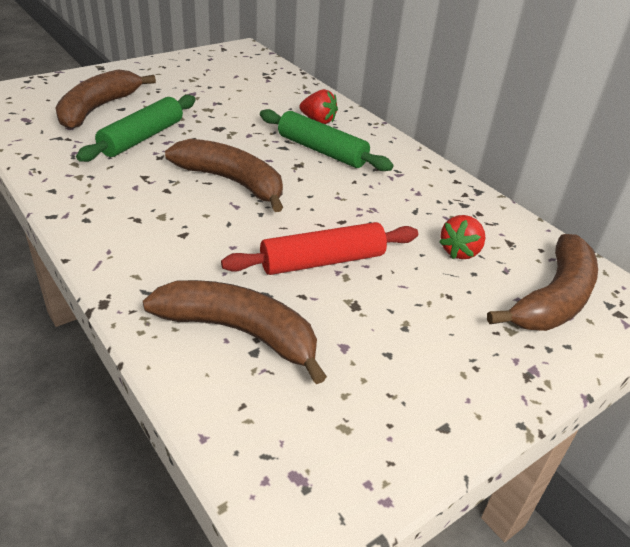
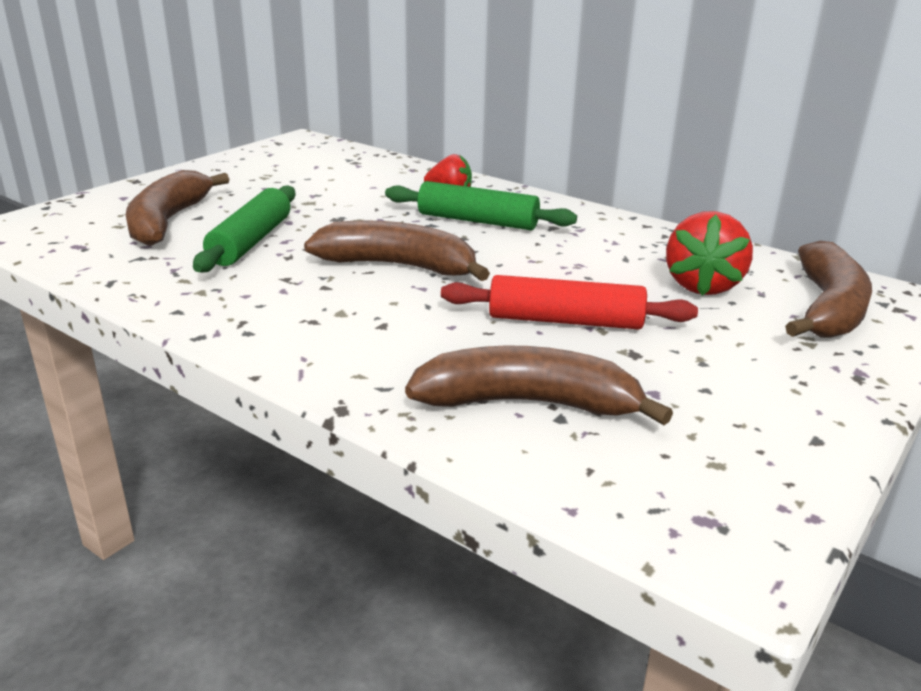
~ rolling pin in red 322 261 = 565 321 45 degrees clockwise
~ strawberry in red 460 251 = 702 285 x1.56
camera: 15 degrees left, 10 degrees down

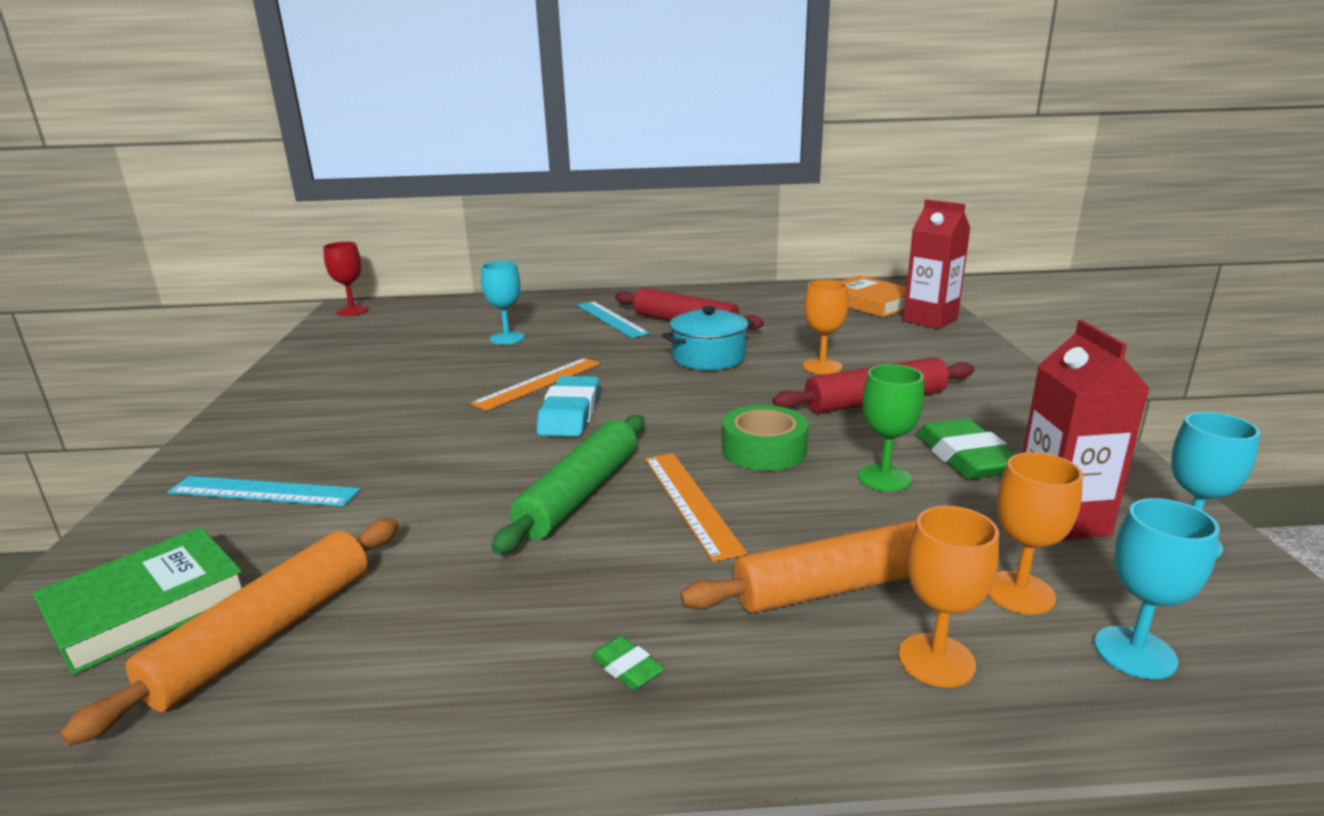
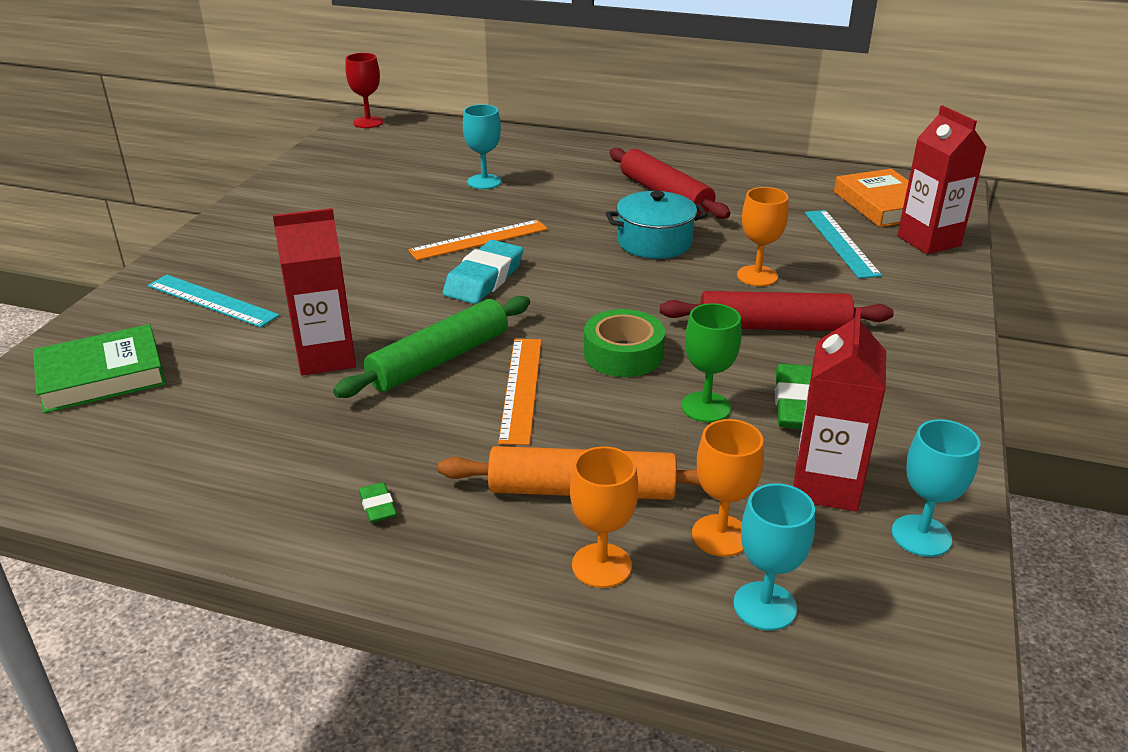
- rolling pin in bright orange 265 634
+ juice carton in red 326 357
~ measuring stick in turquoise 611 319 to 841 243
camera: 20 degrees right, 10 degrees up

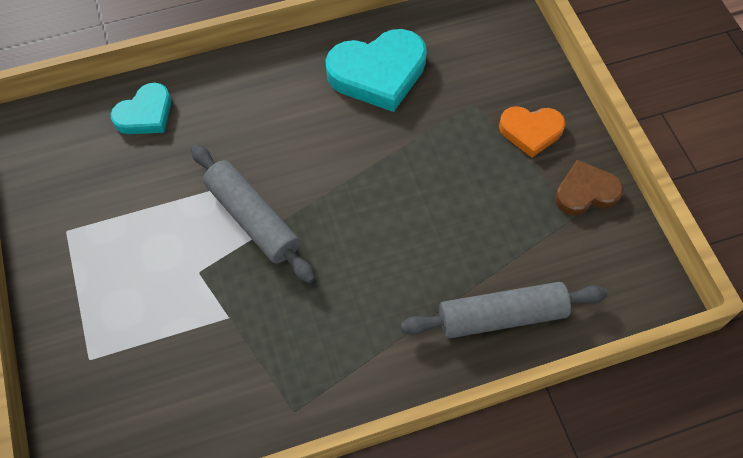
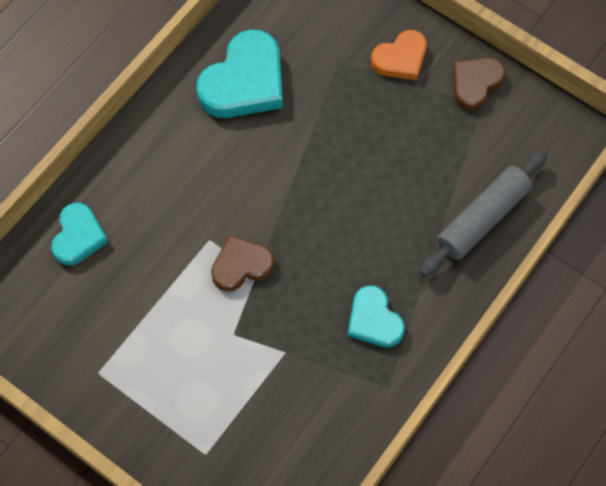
+ love heart in turquoise 374 320
~ rolling pin in gray 252 219 to love heart in brown 241 266
camera: 35 degrees left, 5 degrees up

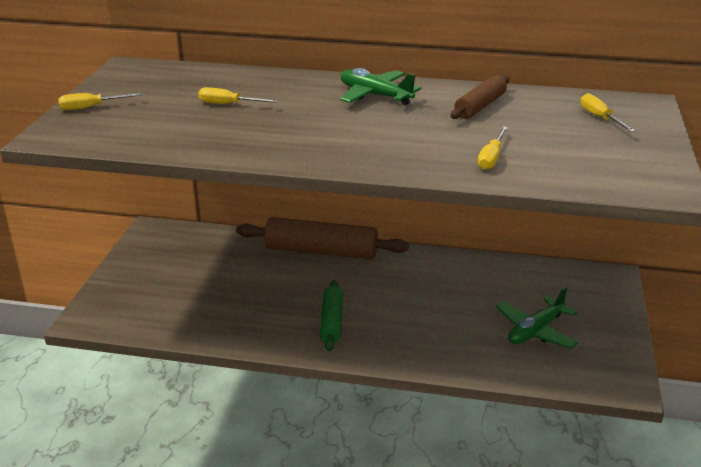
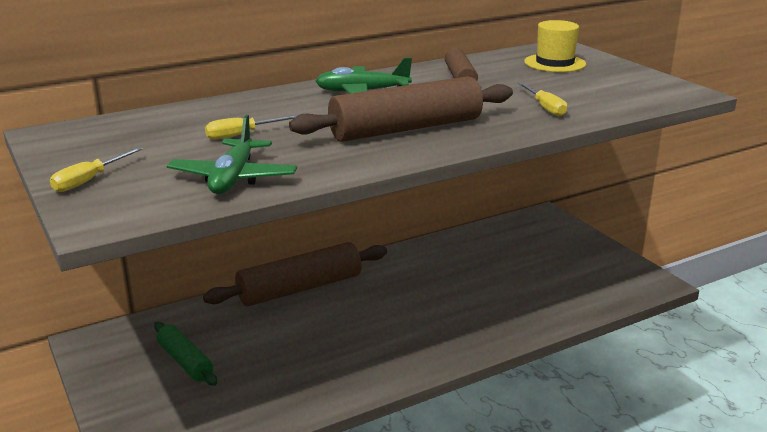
+ rolling pin in brown 406 128
~ rolling pin in emerald 332 322 to 185 361
~ plane in emerald 535 331 to 233 178
~ hand screwdriver in golden 600 118 to top hat in golden 555 63
camera: 40 degrees left, 5 degrees down

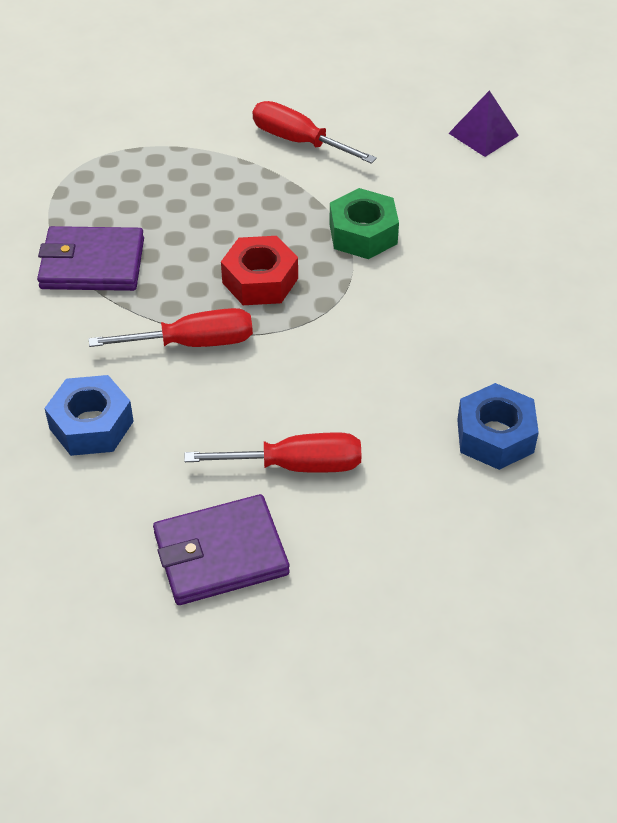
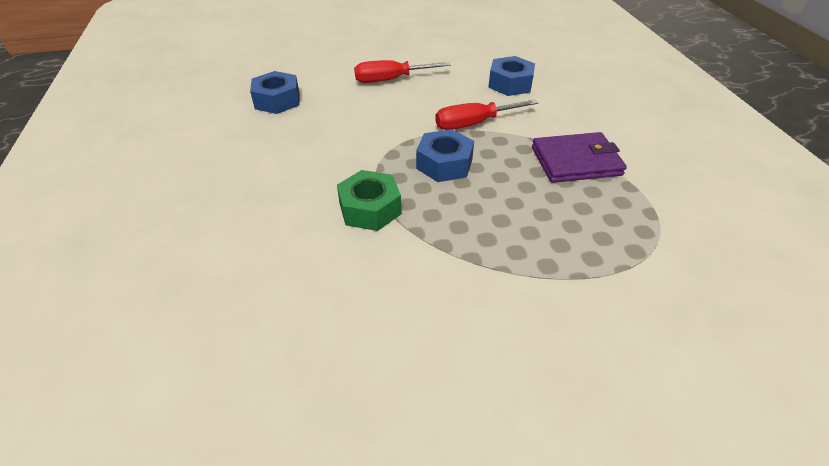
- card wallet in royal purple 221 554
- hand screwdriver in red 299 141
- solid pyramid in royal purple 483 134
~ hex nut in red 260 280 to hex nut in blue 444 164
camera: 170 degrees right, 5 degrees down

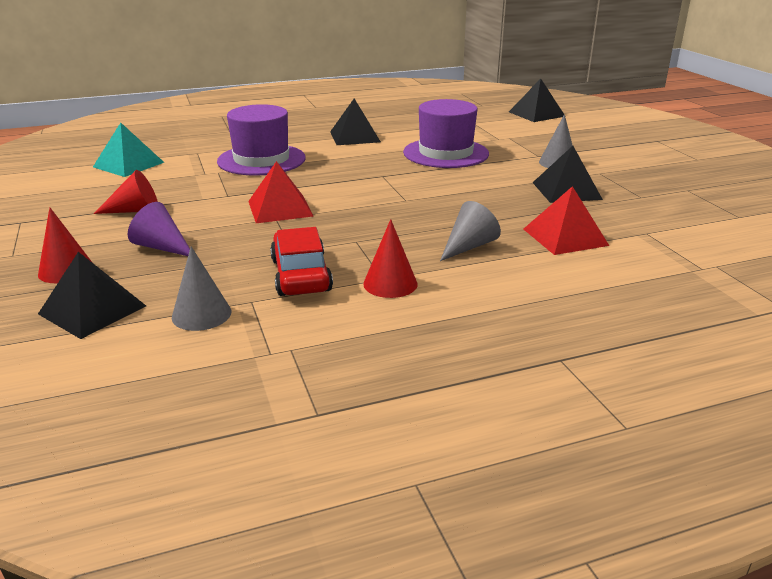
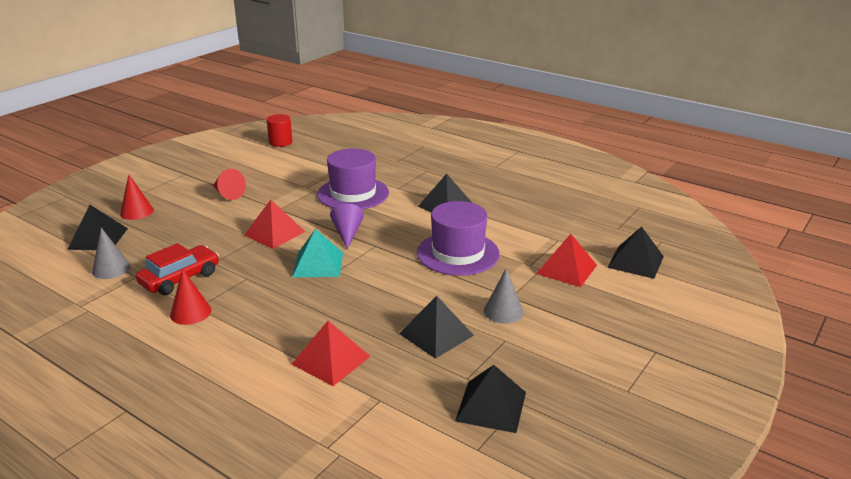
- solid cone in gray 469 246
+ solid cylinder in red 280 142
+ solid pyramid in ebony 491 406
+ solid pyramid in red 566 269
~ solid pyramid in turquoise 128 164 to 318 264
~ solid cone in royal purple 162 247 to 347 233
camera: 55 degrees right, 0 degrees up

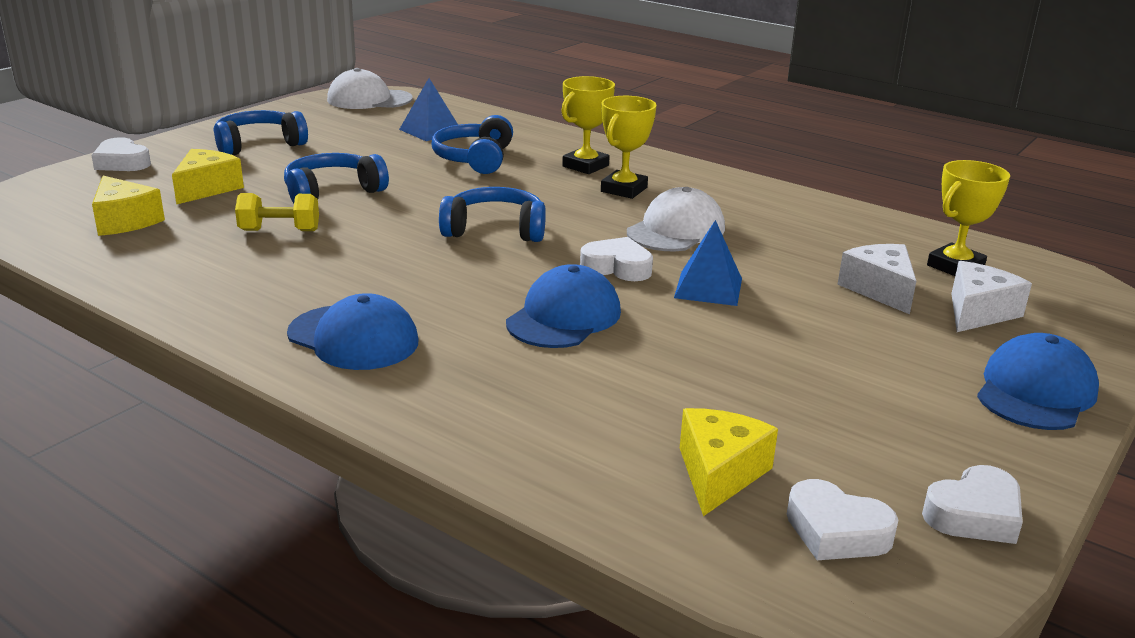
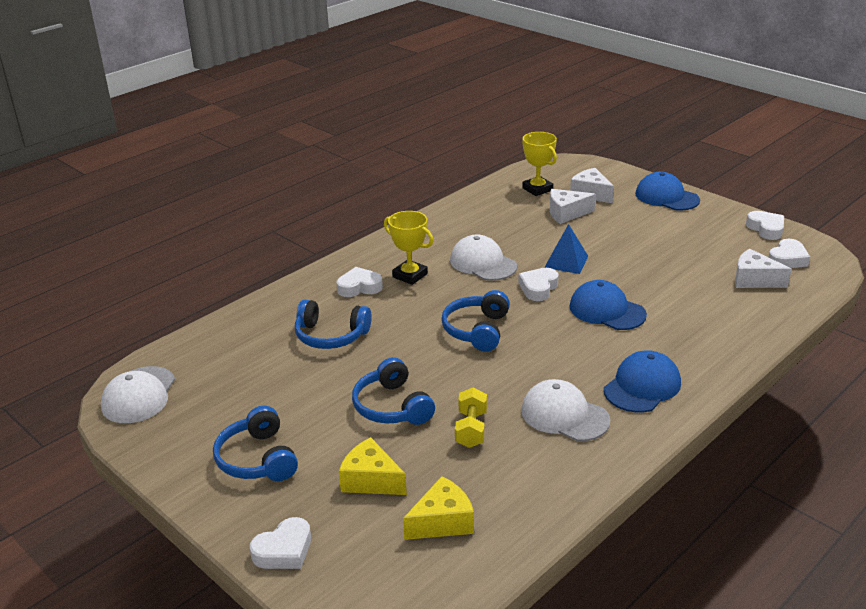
- solid pyramid in blue 430 130
+ peaked cap in pure white 564 415
~ trophy in golden 585 166 to love heart in pure white 359 287
~ piece of cheese in golden 719 473 to piece of cheese in pure white 754 280
camera: 80 degrees left, 5 degrees up

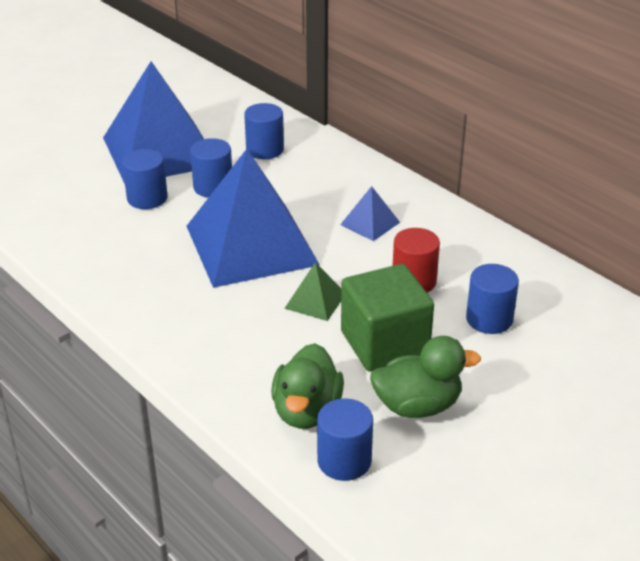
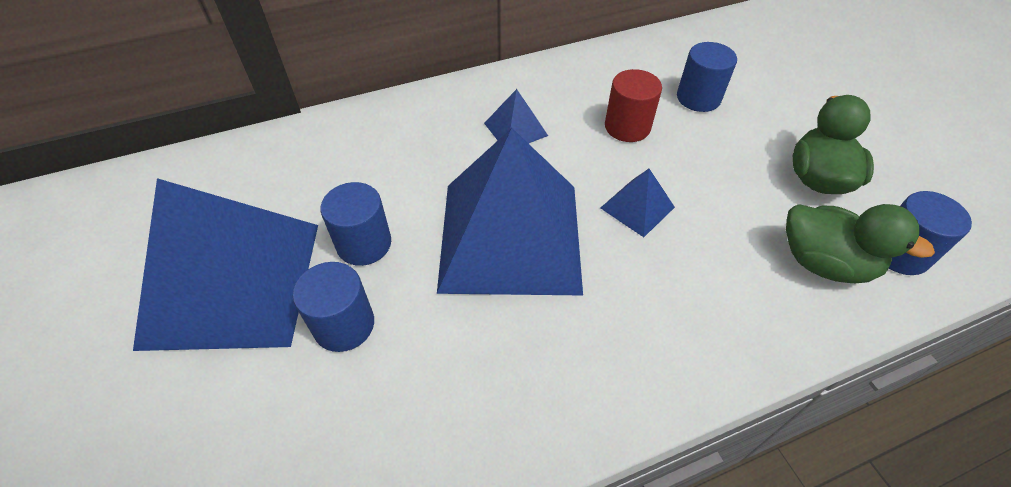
- solid cylinder in blue 265 150
- cube in emerald 384 343
~ solid pyramid in emerald 315 301 to solid pyramid in blue 637 207
camera: 70 degrees left, 15 degrees up

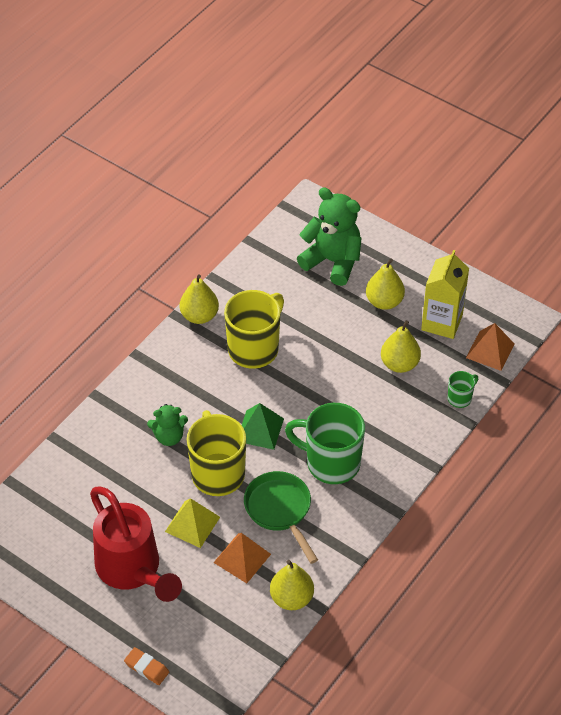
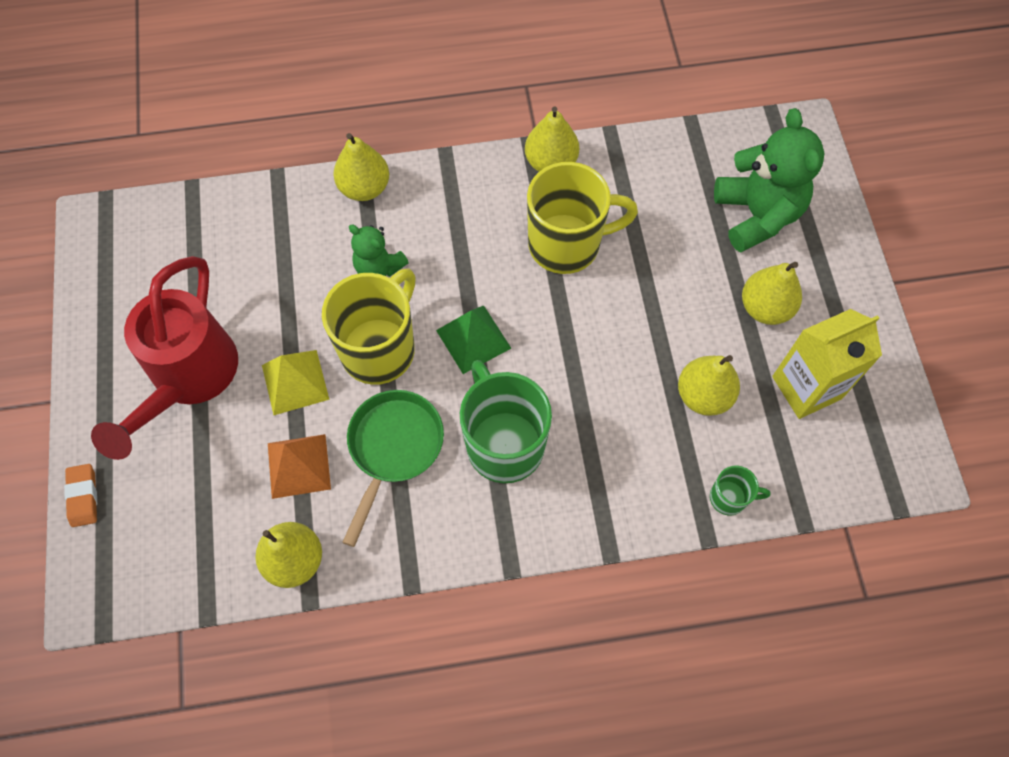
- solid pyramid in bright orange 490 350
+ pear fruit in golden 364 188
camera: 45 degrees right, 15 degrees up

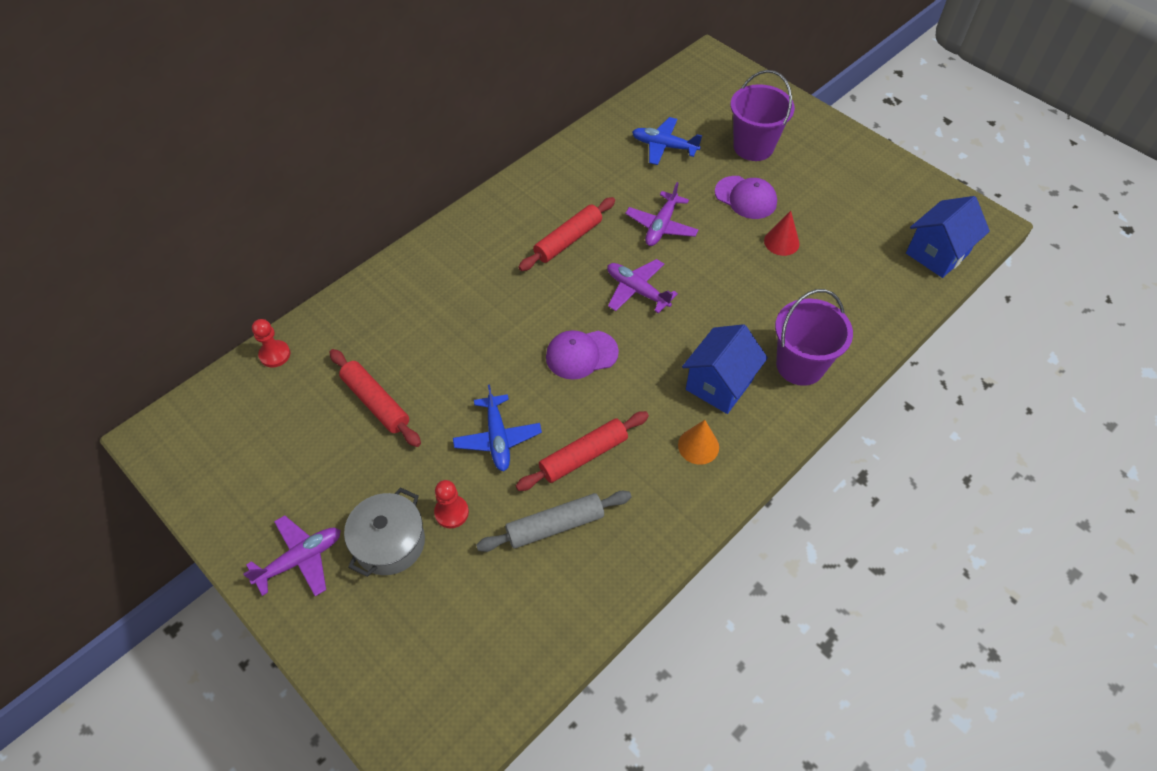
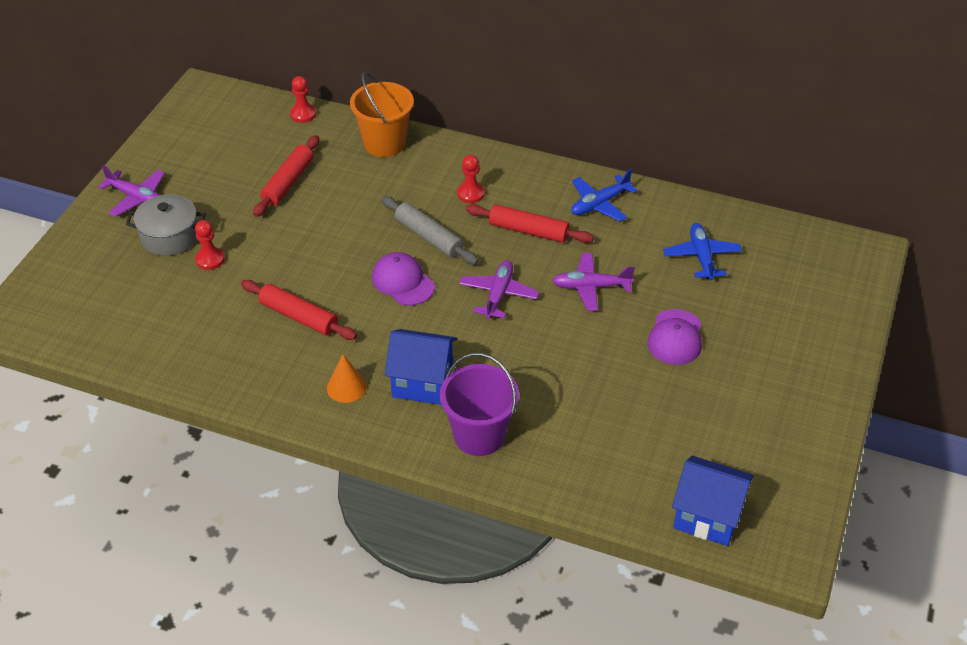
- pail in royal purple 753 147
- solid cone in red 781 242
+ pail in bright orange 384 143
+ game pawn in red 470 194
~ plane in blue 497 438 to 599 204
~ rolling pin in gray 555 525 to 429 237
camera: 65 degrees right, 10 degrees down

